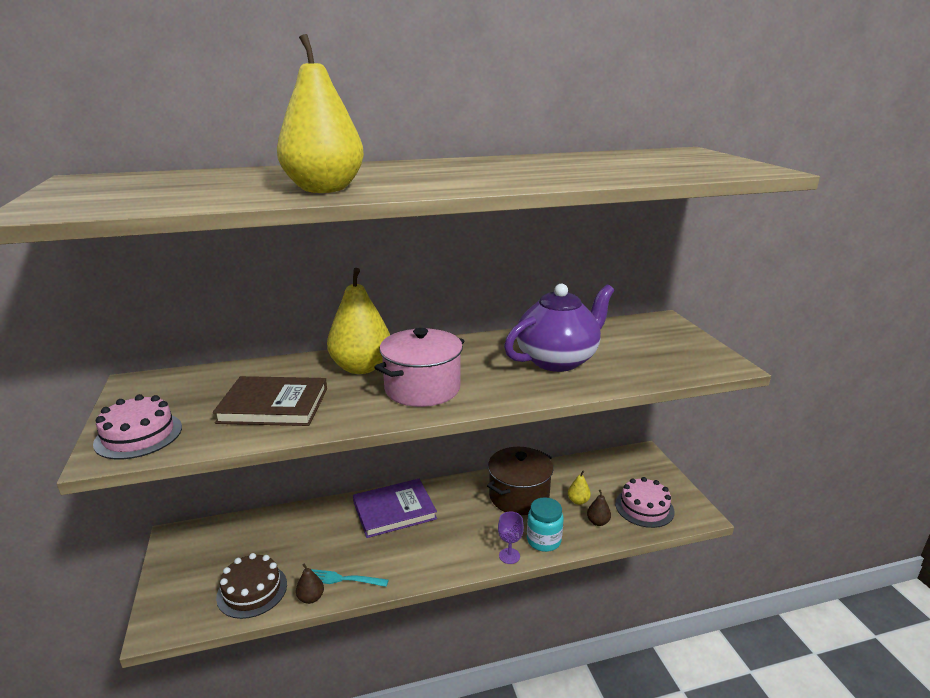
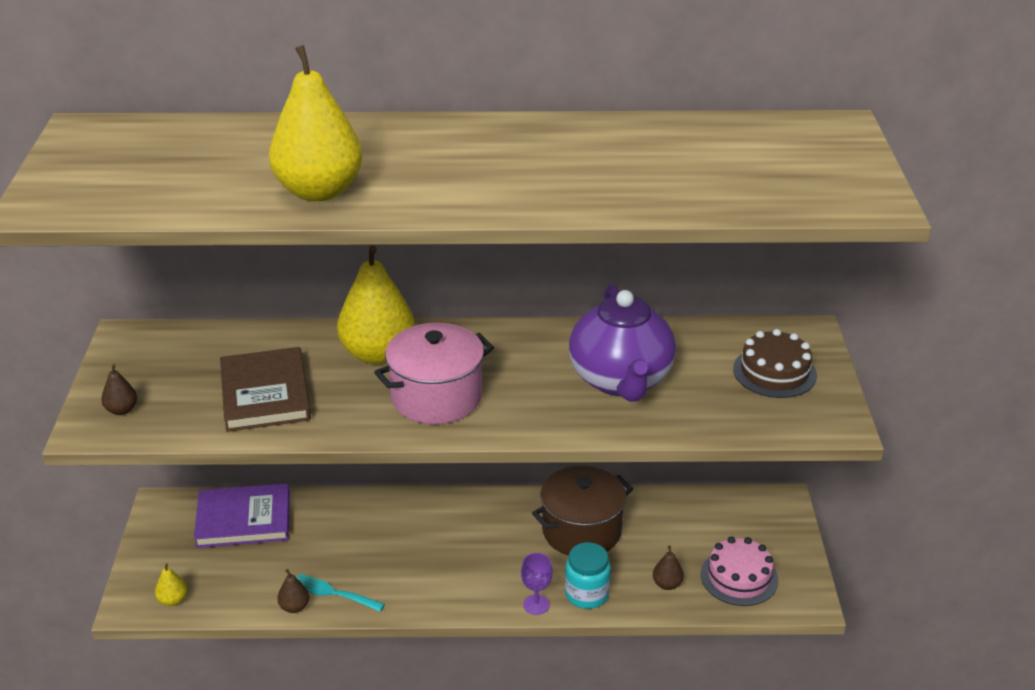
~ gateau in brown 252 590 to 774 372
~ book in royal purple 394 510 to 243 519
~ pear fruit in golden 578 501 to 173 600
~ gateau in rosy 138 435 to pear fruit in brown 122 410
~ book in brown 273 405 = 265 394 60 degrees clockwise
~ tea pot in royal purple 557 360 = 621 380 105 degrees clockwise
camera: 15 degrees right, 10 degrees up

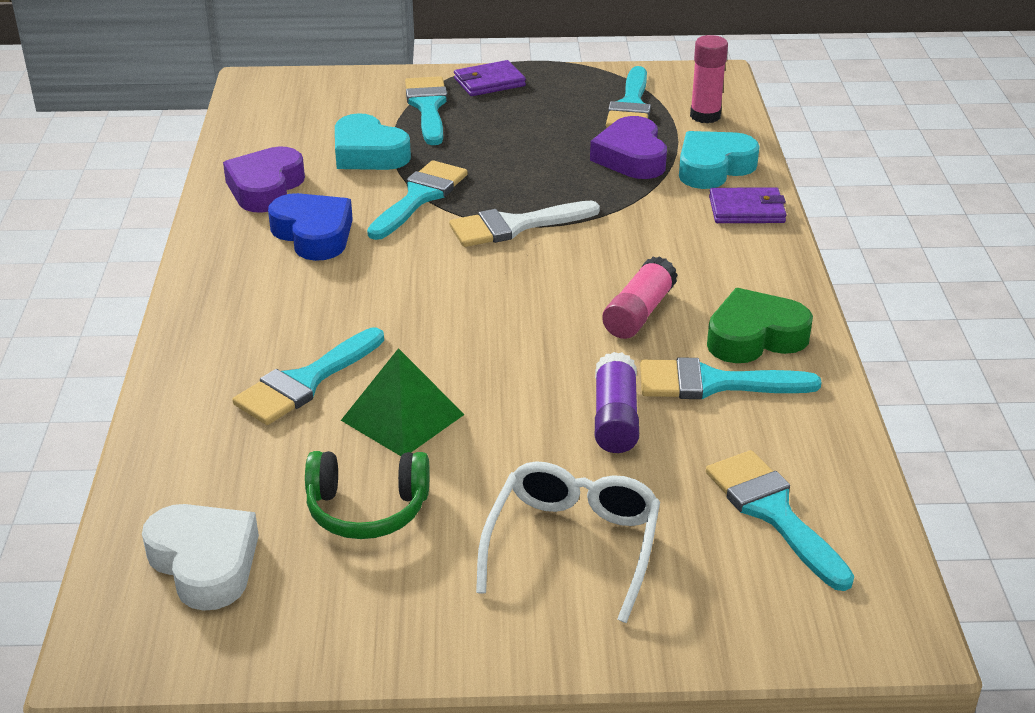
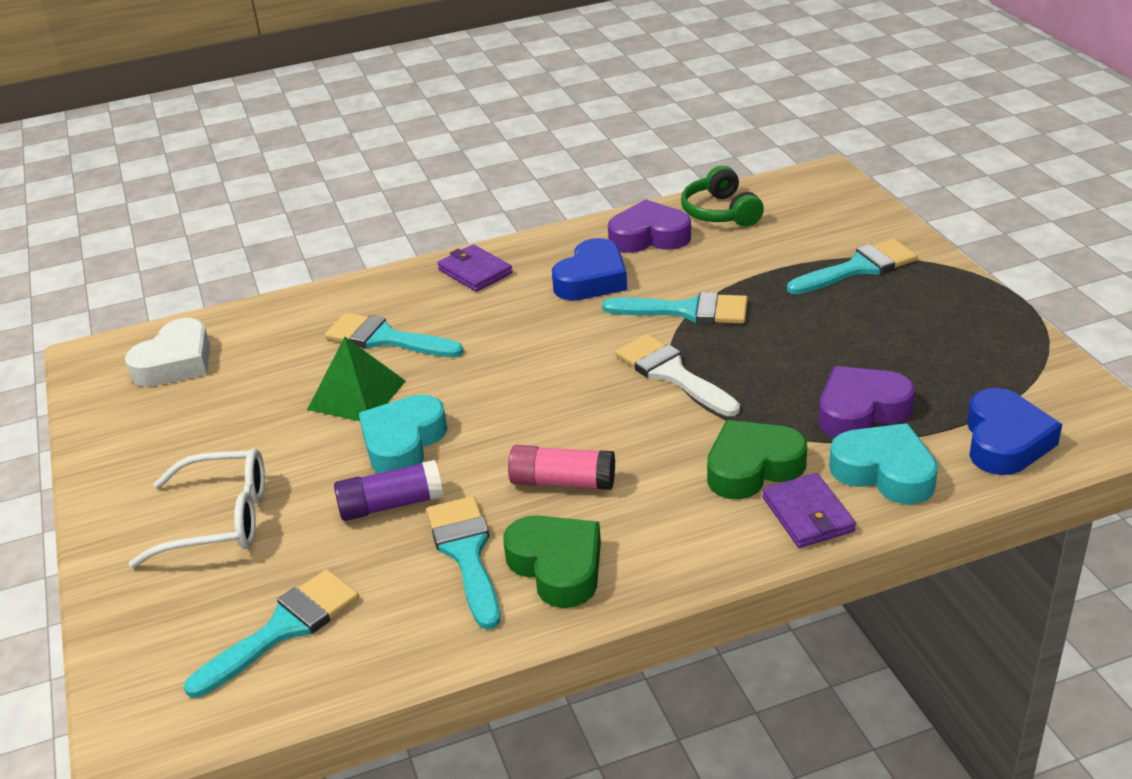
- brush in turquoise 631 106
+ love heart in emerald 752 467
~ headphones in emerald 367 509 to 720 212
~ love heart in turquoise 368 153 to 403 442
~ card wallet in royal purple 489 82 to 475 271
~ glue stick in rosy 705 116 to love heart in blue 1005 441
camera: 75 degrees right, 0 degrees up

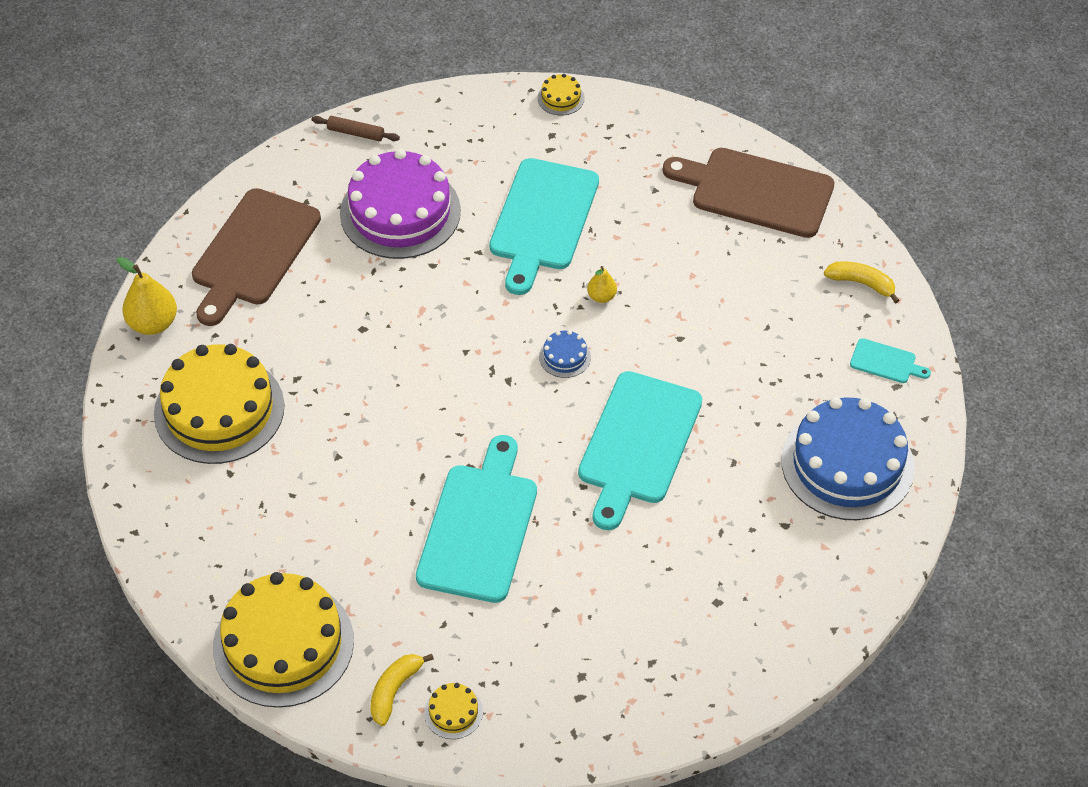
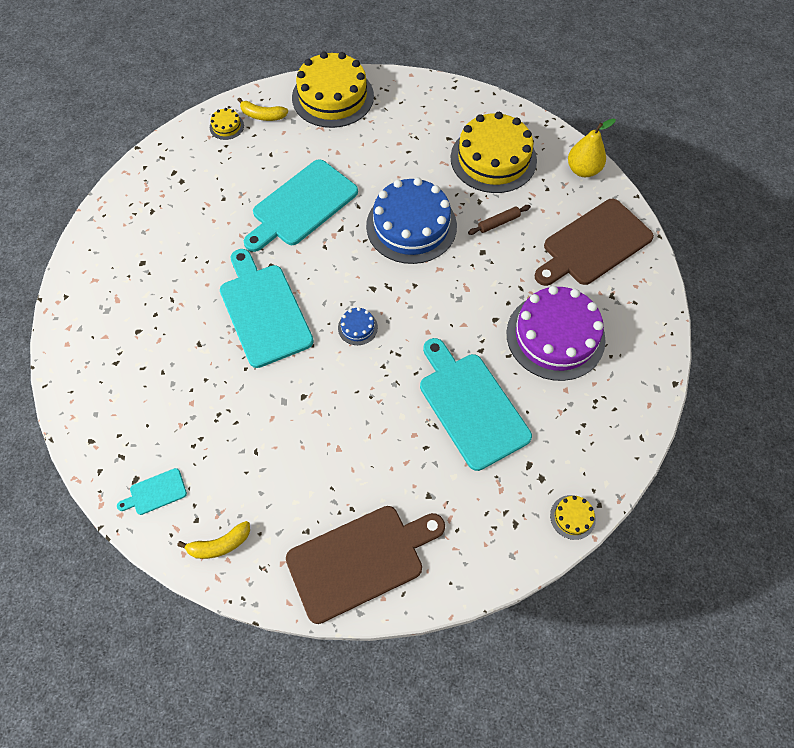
- pear fruit in golden 601 296
~ rolling pin in brown 356 133 to 498 223
~ gateau in blue 847 464 to 411 226
~ chopping board in brown 253 252 = 594 244 105 degrees counterclockwise
~ banana in golden 394 690 = 262 115 120 degrees clockwise
~ chopping board in turquoise 479 527 = 302 205 75 degrees clockwise
camera: 135 degrees right, 10 degrees up

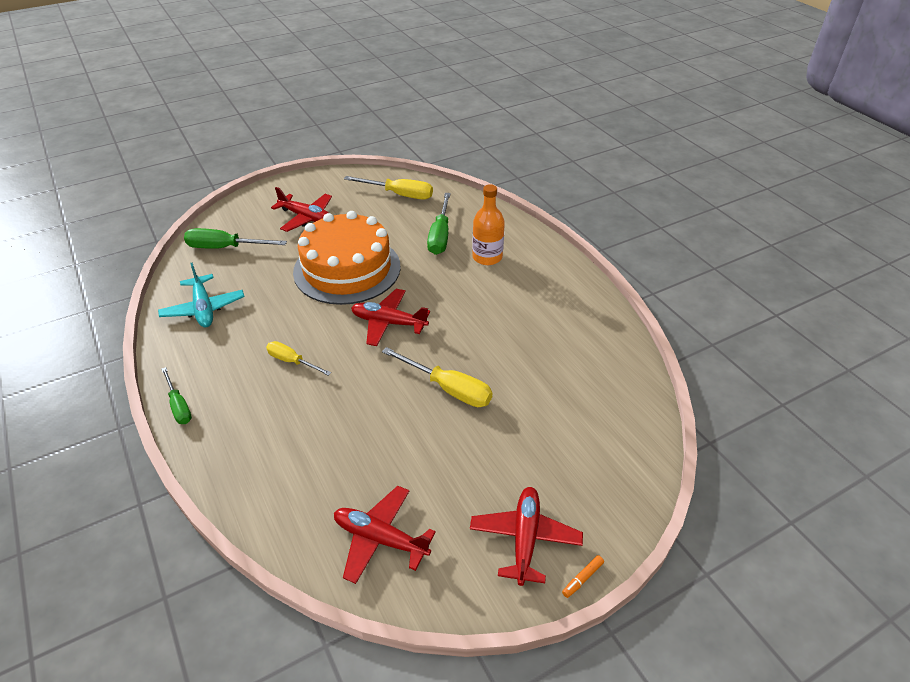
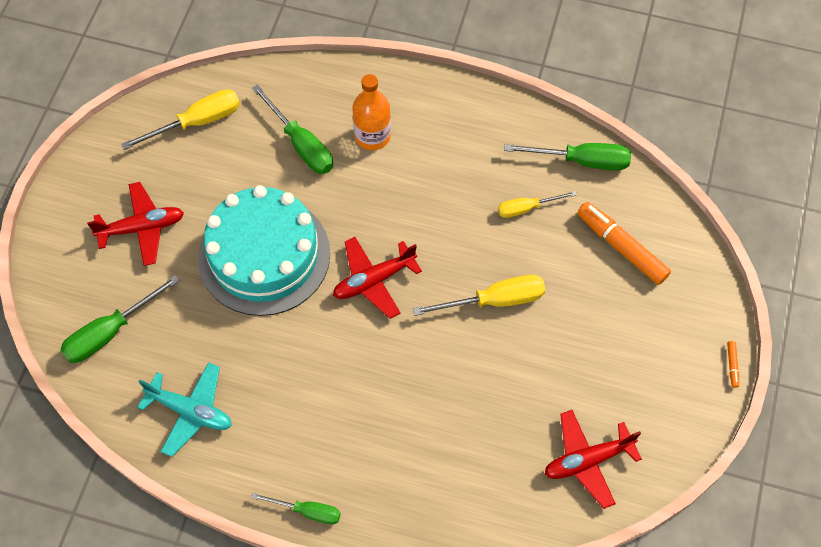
- plane in red 525 538
+ hand screwdriver in emerald 581 161
+ marker in bright orange 621 247
~ hand screwdriver in golden 292 361 to 526 208
~ gateau in bright orange 347 269 to gateau in turquoise 264 255
camera: 45 degrees left, 20 degrees up

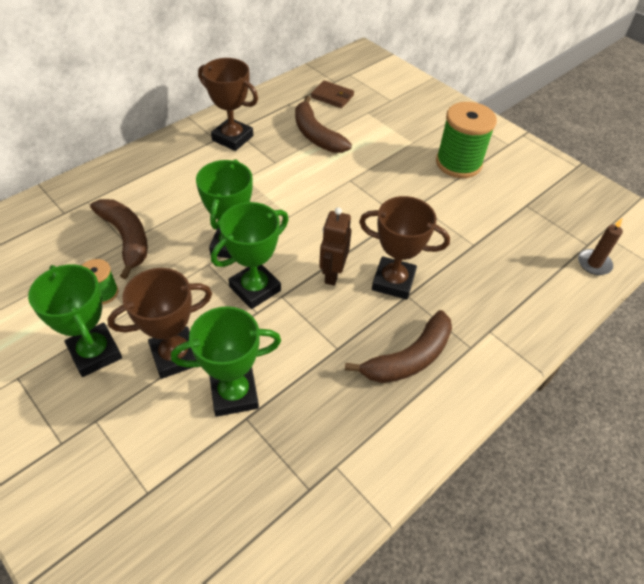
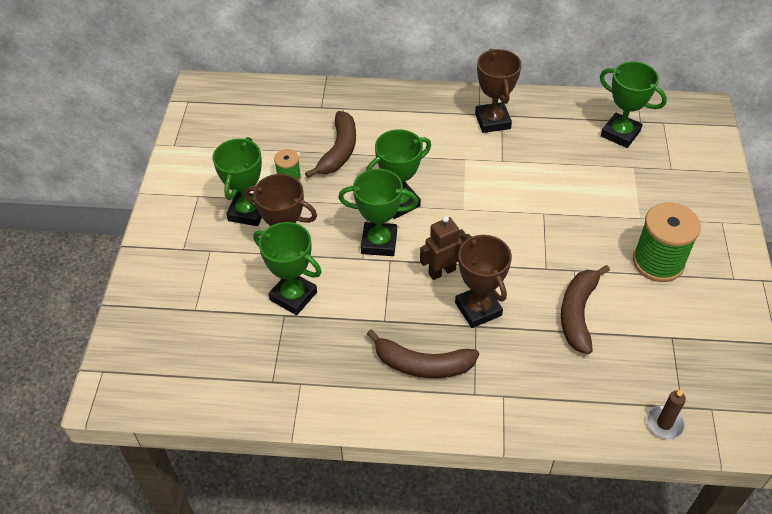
~ banana in brown 316 135 to 577 313
~ card wallet in brown 332 96 to trophy in emerald 620 134
camera: 50 degrees right, 0 degrees up

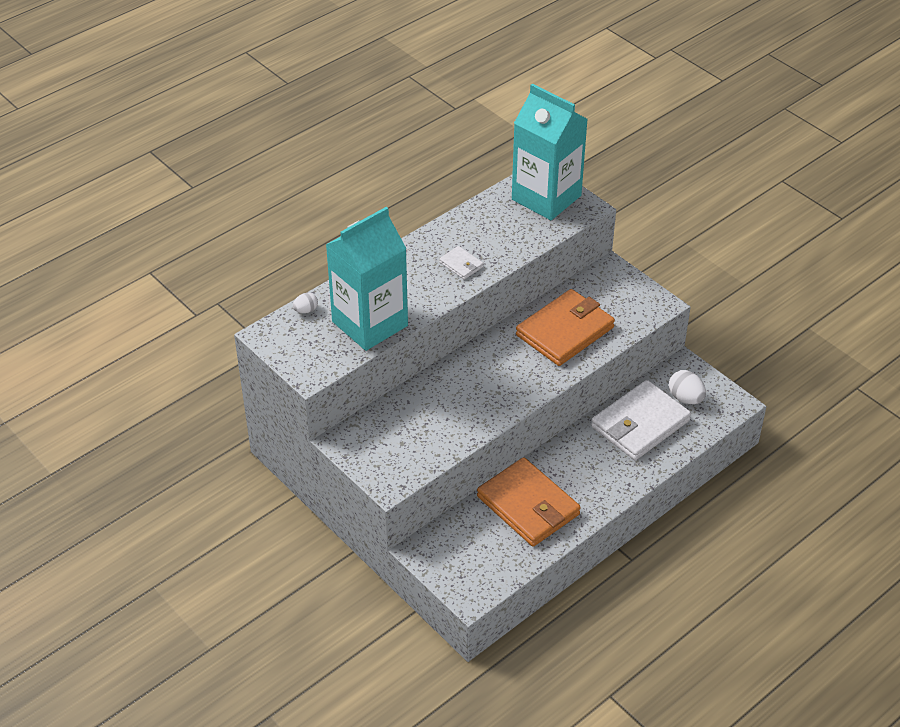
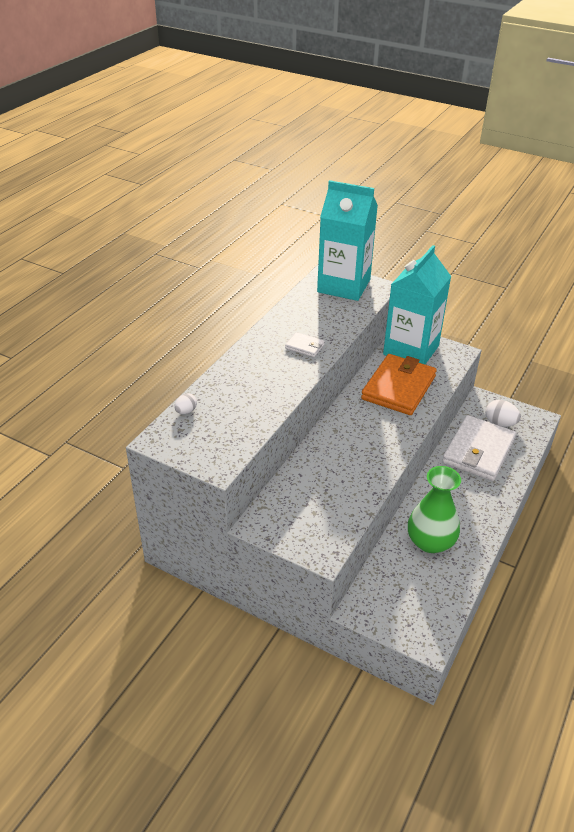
~ juice carton in turquoise 370 324 to 411 350
~ card wallet in bright orange 528 505 to flower vase in emerald 430 542
camera: 20 degrees left, 5 degrees down

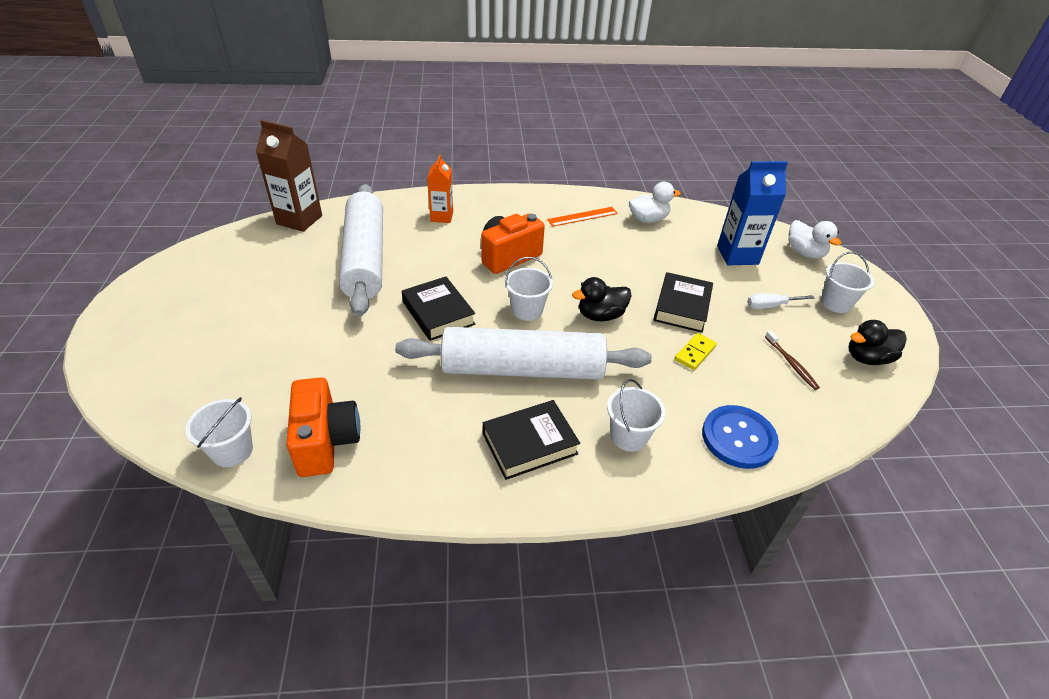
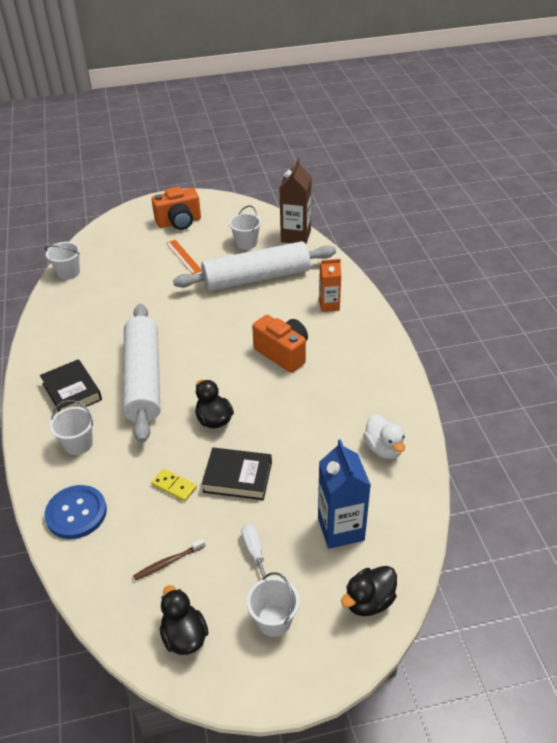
- book in ebony 438 313
~ photo camera in bright orange 326 441 to 179 222
~ pail in pure white 527 310 to 246 243
~ measuring stick in bright orange 582 216 to 183 256
~ duck in pure white 804 253 to duck in ebony 369 601
camera: 85 degrees right, 0 degrees up

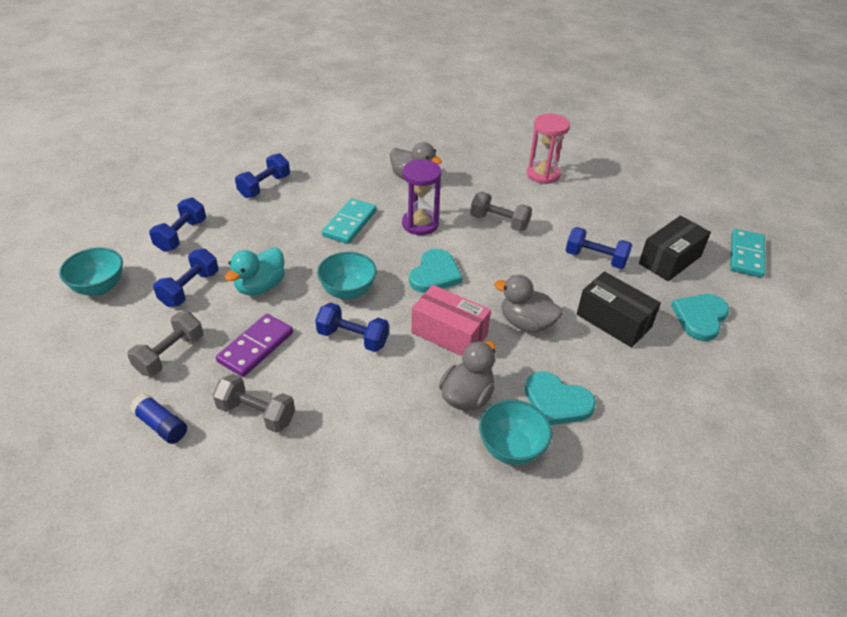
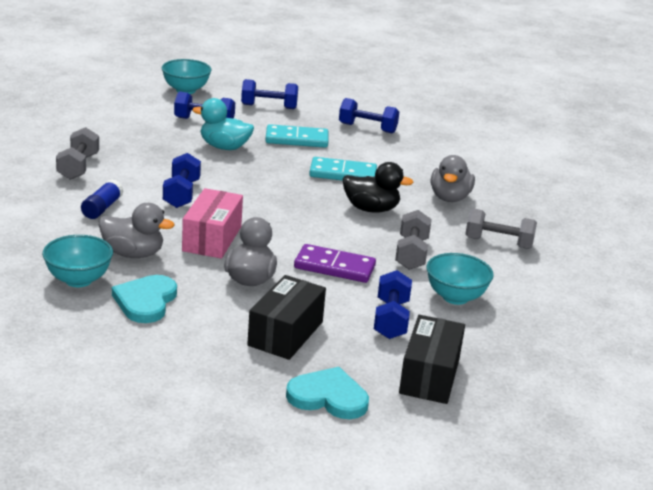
- love heart in turquoise 435 274
- sand timer in rosy 543 174
~ free weight in gray 170 355 to 498 243
~ glue stick in blue 161 425 to 102 208
~ domino tile in royal purple 255 347 to 334 267
~ deep dish in turquoise 348 291 to 455 297
~ domino tile in turquoise 746 255 to 296 139
~ sand timer in royal purple 420 224 to duck in ebony 371 209
~ box in ebony 670 260 = 429 376 75 degrees clockwise
camera: 70 degrees right, 15 degrees down

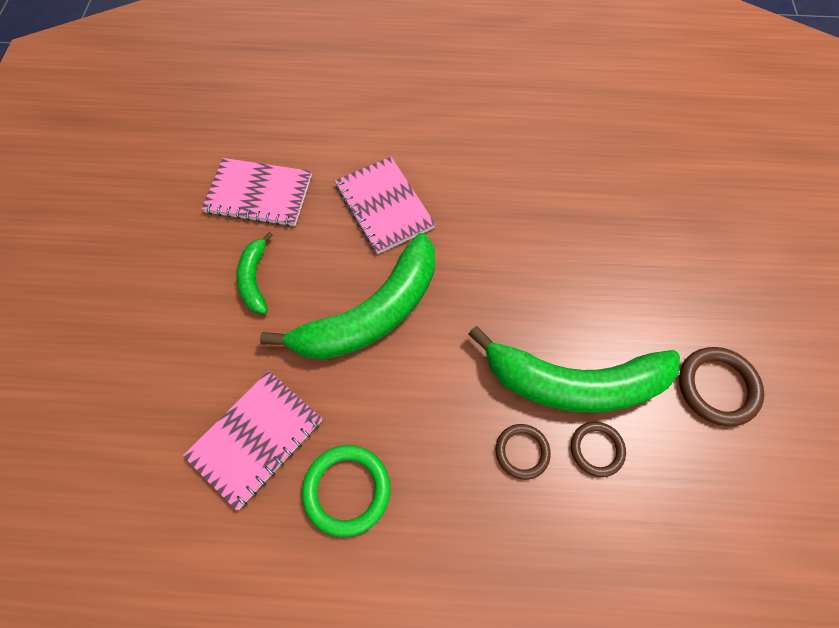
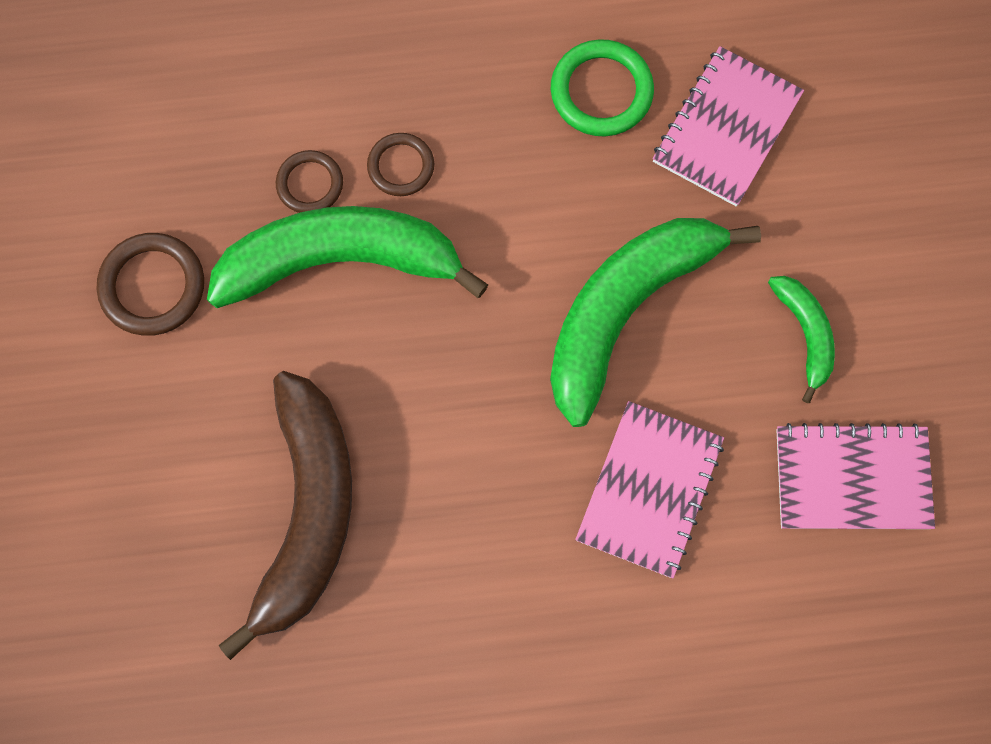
+ banana in brown 307 512
~ notebook in rosy 384 206 = 649 490 60 degrees clockwise
camera: 170 degrees right, 10 degrees up

